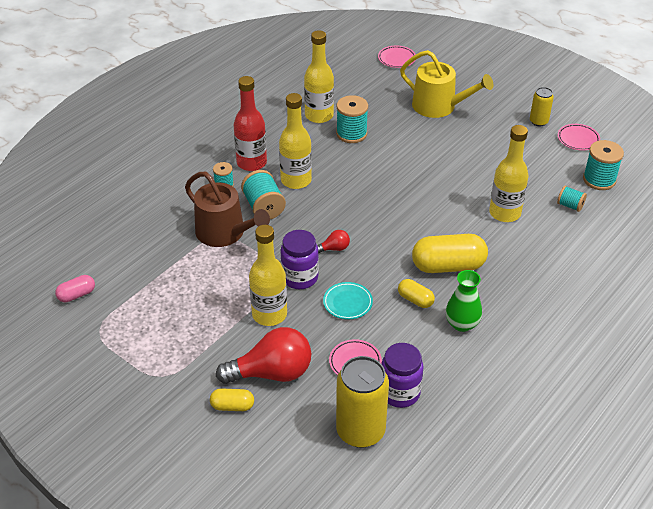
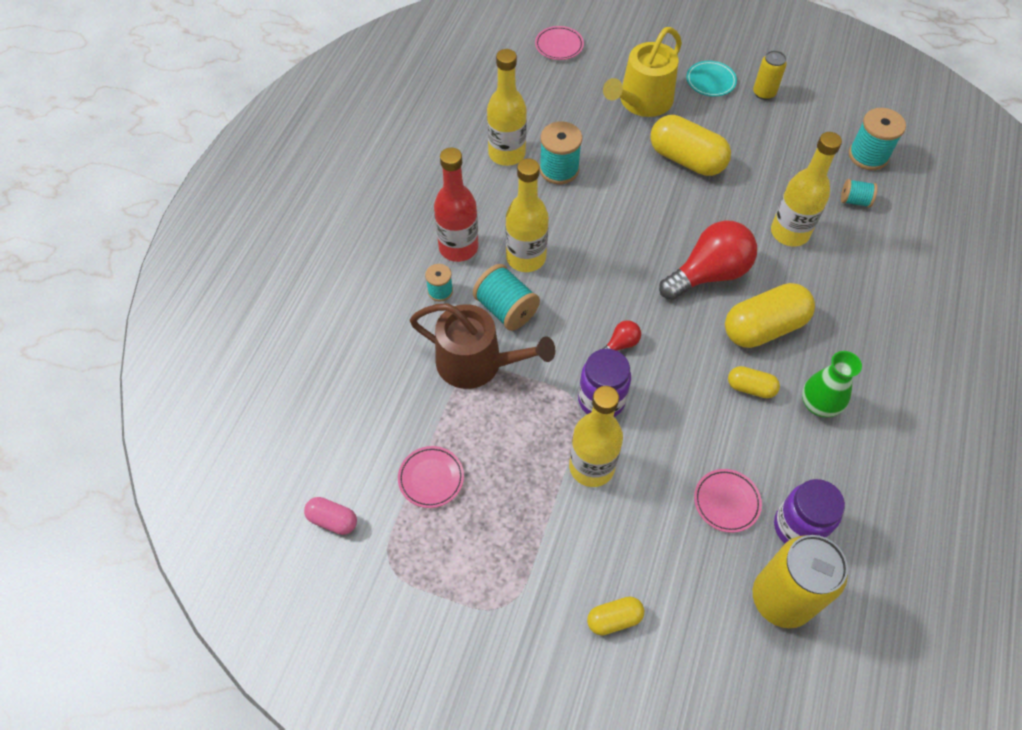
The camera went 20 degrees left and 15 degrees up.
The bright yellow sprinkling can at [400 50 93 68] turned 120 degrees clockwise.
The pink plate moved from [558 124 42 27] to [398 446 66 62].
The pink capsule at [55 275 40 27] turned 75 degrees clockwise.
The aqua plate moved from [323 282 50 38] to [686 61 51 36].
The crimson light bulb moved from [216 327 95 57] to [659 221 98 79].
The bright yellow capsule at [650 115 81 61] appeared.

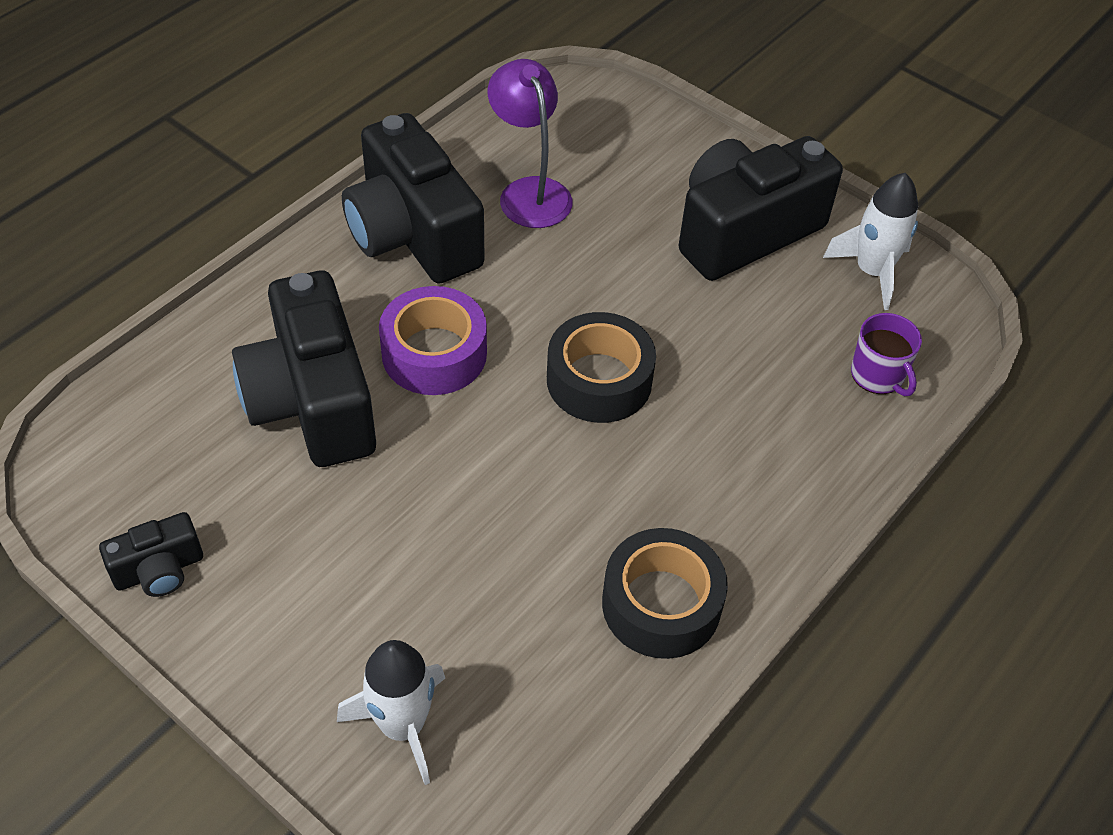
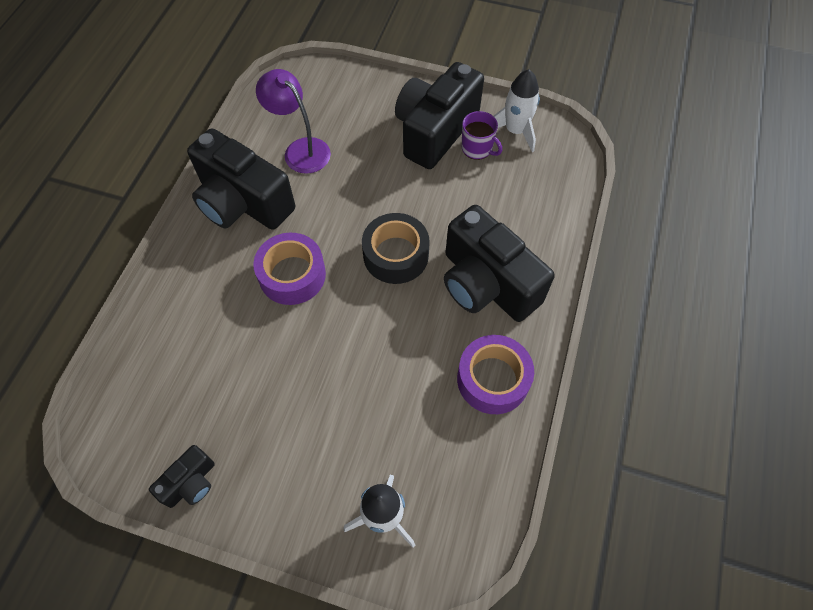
The camera went 20 degrees left and 10 degrees up.
The black camera moved from [232 271 144 196] to [444 205 111 117].
The violet tea mug moved from [851 313 71 83] to [462 111 40 49].
The black sticky tape at [602 528 126 131] became the violet sticky tape at [457 335 77 79].

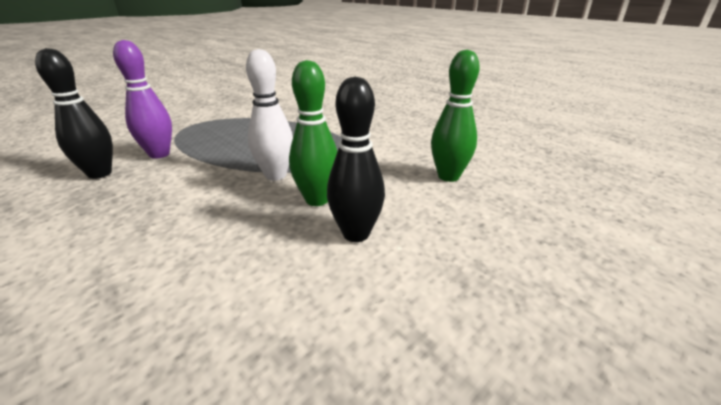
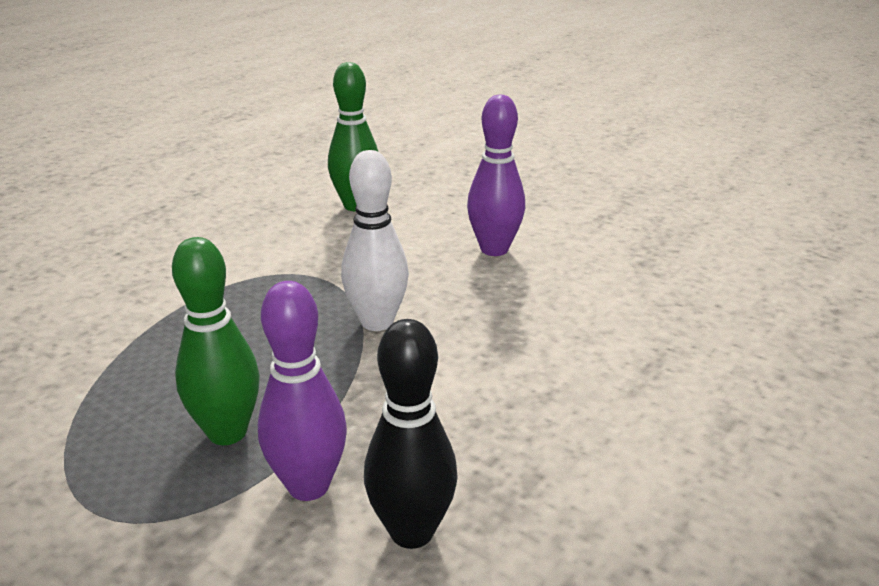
The camera went 100 degrees left and 0 degrees up.
The leaf-green bowling pin moved from [289 60 48 146] to [172 237 88 208].
The black bowling pin at [327 77 58 165] became the violet bowling pin at [467 95 58 161].

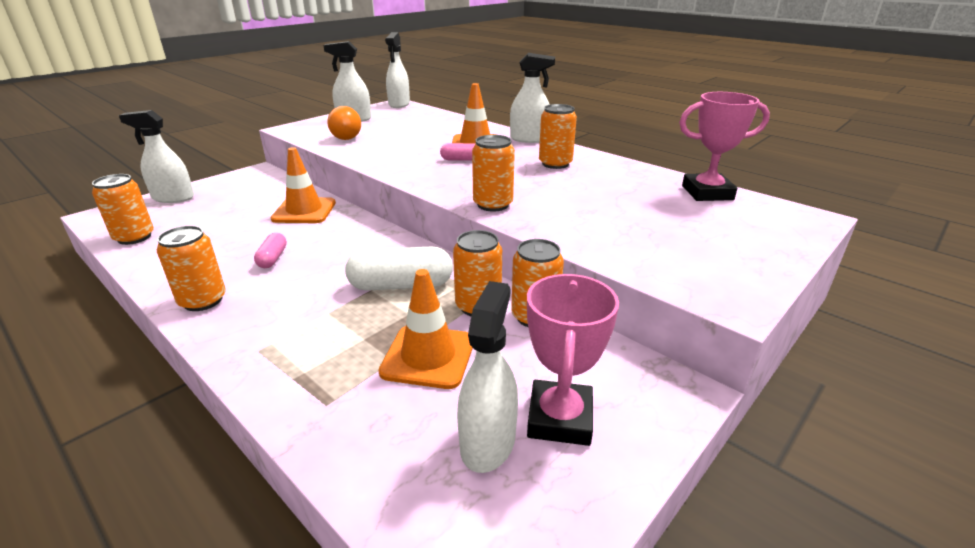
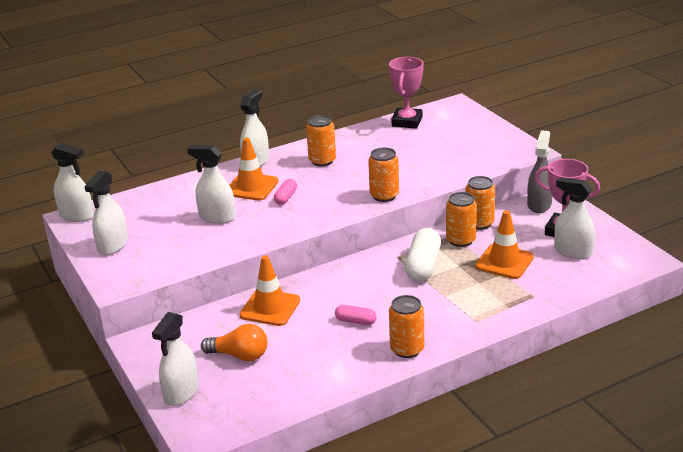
The camera went 70 degrees left and 0 degrees up.
The orange-coloured light bulb moved from [327 106 34 34] to [201 324 66 37].
The orange-coloured soda can at [92 174 62 71] disappeared.
The gray spray cleaner at [527 130 25 83] appeared.
The pure white spray cleaner at [187 145 48 79] appeared.

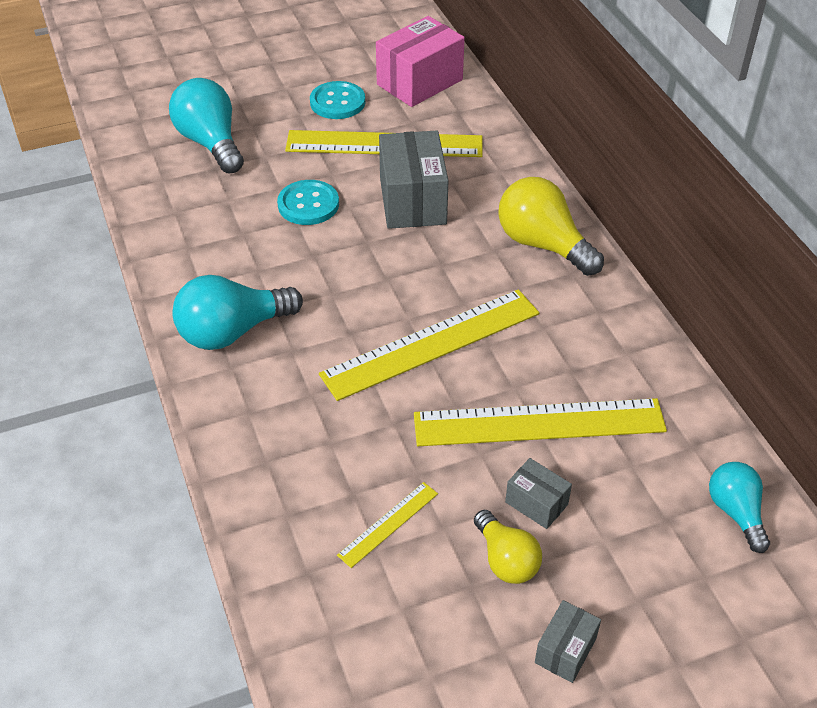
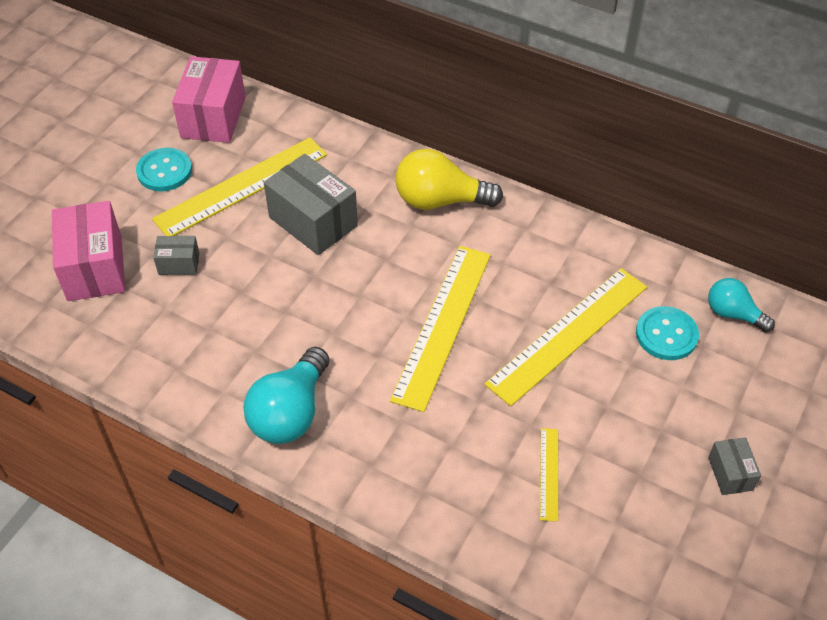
The camera went 40 degrees left and 5 degrees up.
The aqua light bulb at [169 78 75 96] was replaced by the pink package at [52 201 73 100].
The aqua sewing button moved from [277 180 62 45] to [636 306 63 54].
The gray package moved from [505 458 67 71] to [153 236 46 39].
The bright yellow light bulb at [474 510 68 74] disappeared.

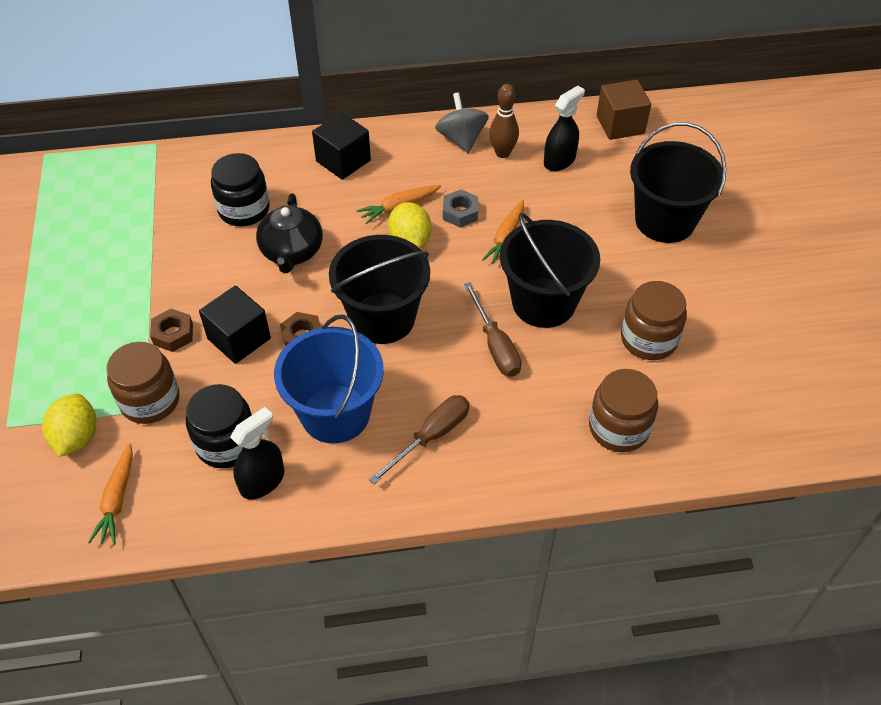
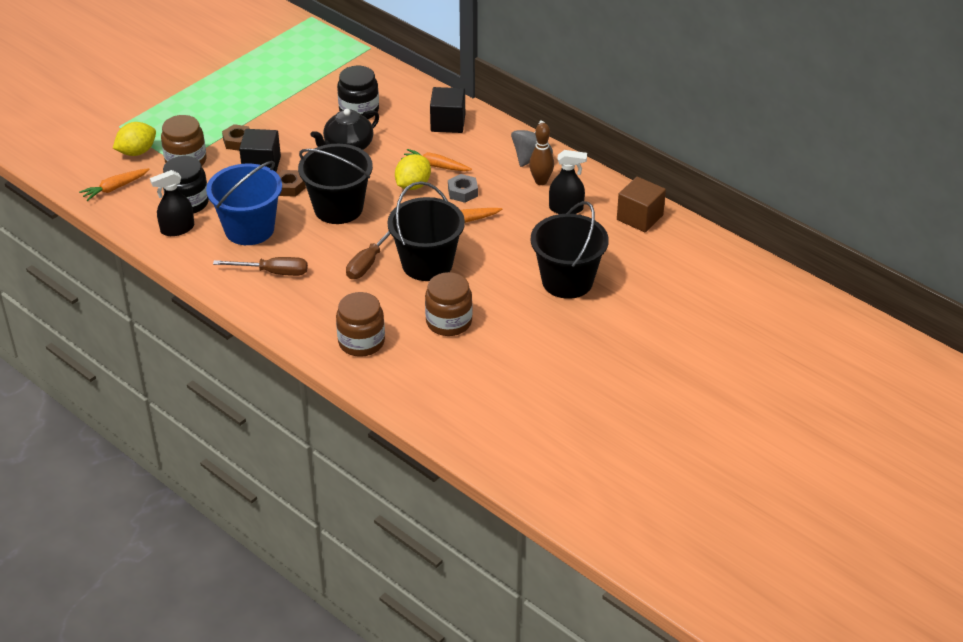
The camera went 50 degrees right and 10 degrees down.
The black spray cleaner at [230 407 54 92] turned 150 degrees clockwise.

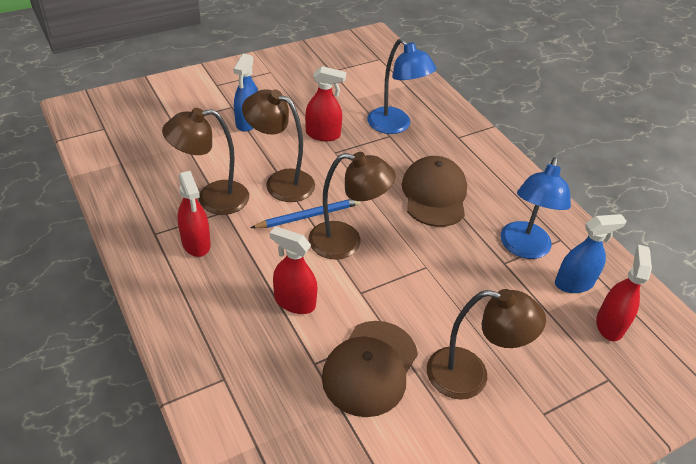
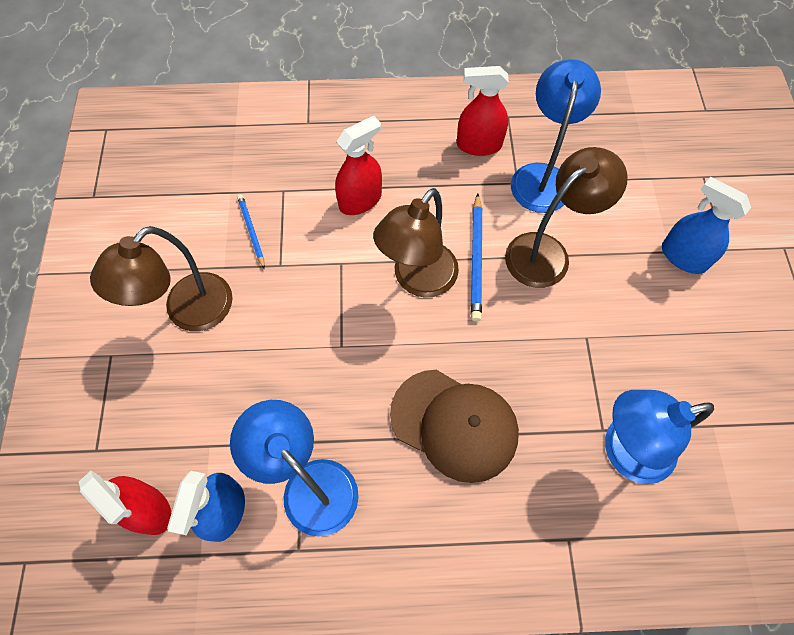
The camera went 120 degrees right and 20 degrees up.
The crimson spray cleaner at [305 66 41 75] disappeared.
The russet desk lamp at [162 108 87 107] became the royal blue desk lamp at [511 59 90 154].
The russet baseball cap at [322 321 96 96] was replaced by the royal blue wooden pencil at [237 194 28 75].

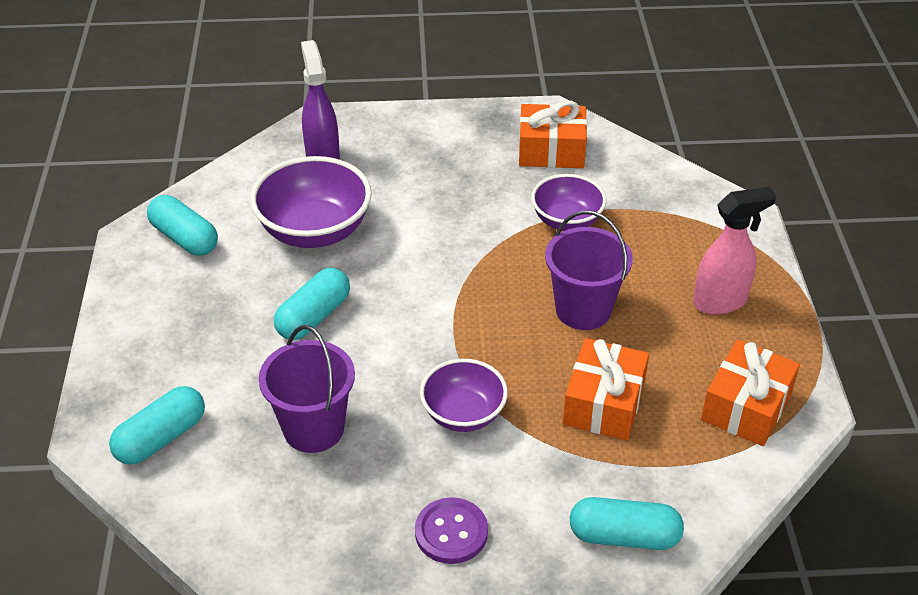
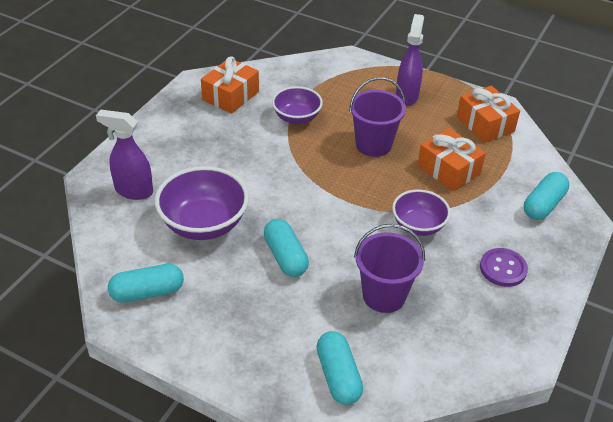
The camera went 60 degrees left and 0 degrees up.
The pink spray cleaner at [693 187 84 128] became the violet spray cleaner at [396 14 28 92].

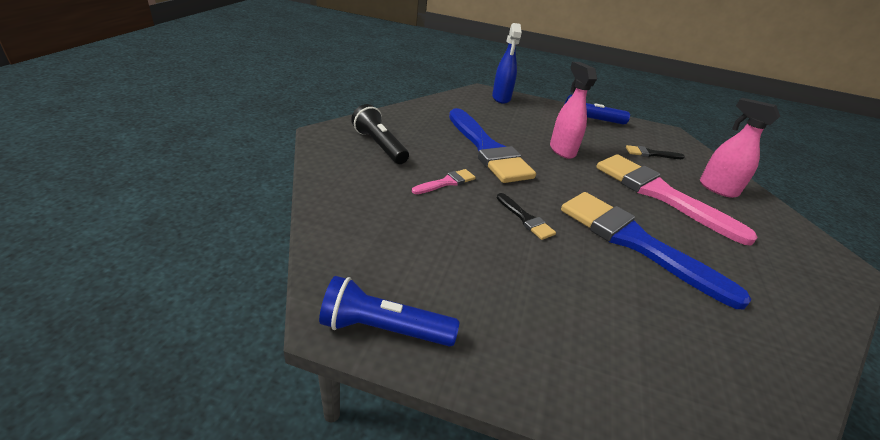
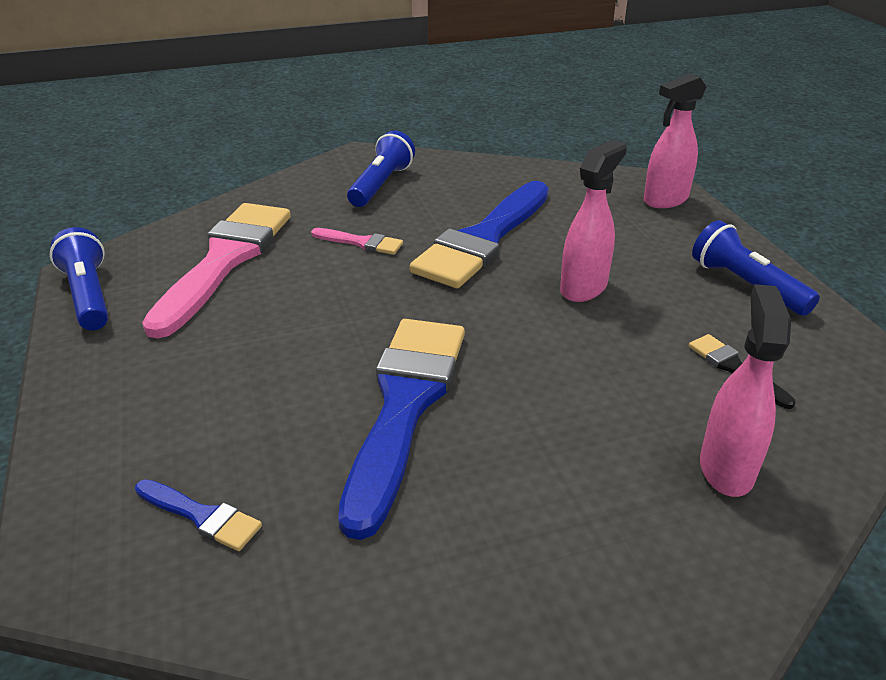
The camera went 60 degrees right and 0 degrees up.
The royal blue spray cleaner at [492 23 30 80] became the pink spray cleaner at [644 74 62 134].
The black pocket torch at [351 104 58 60] became the royal blue pocket torch at [347 131 68 76].
The pink paintbrush moved from [596 154 162 91] to [142 203 149 136].
The black paintbrush at [497 193 59 47] disappeared.
The royal blue paintbrush at [135 479 127 72] appeared.

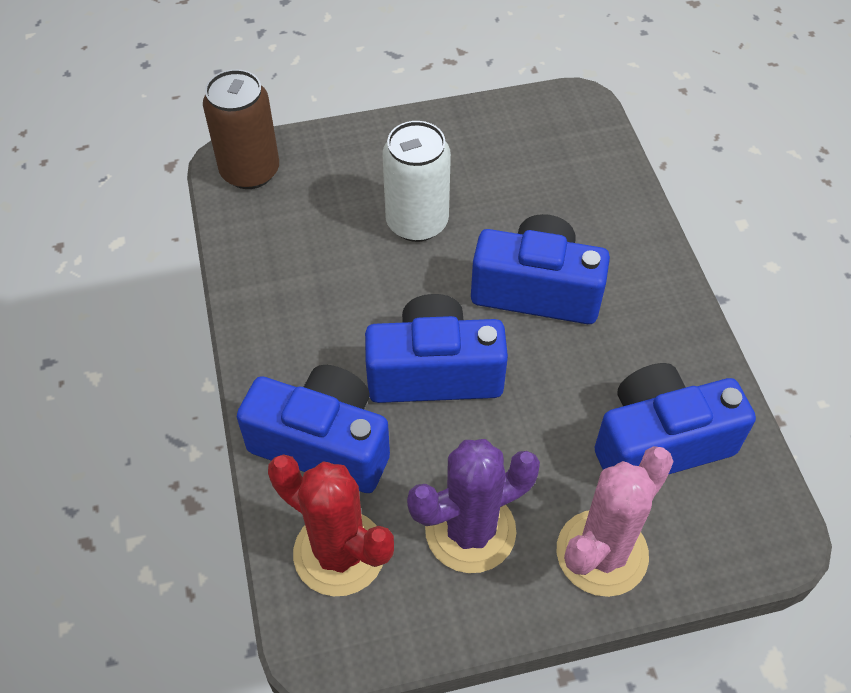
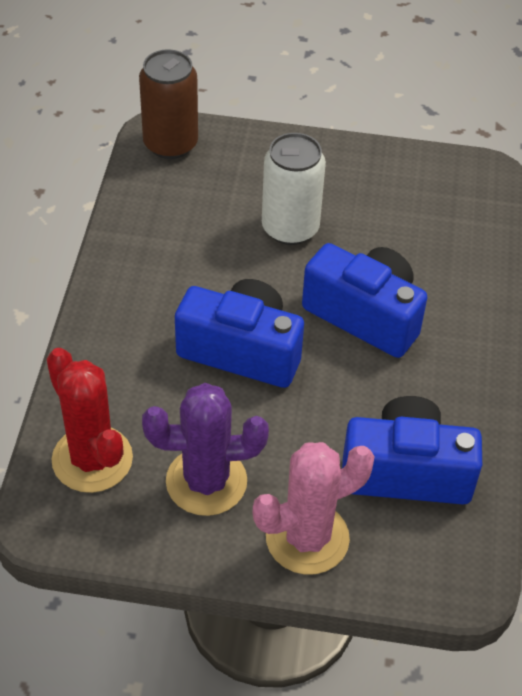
The camera went 20 degrees right and 5 degrees down.
The royal blue camera at [237 365 153 128] disappeared.

